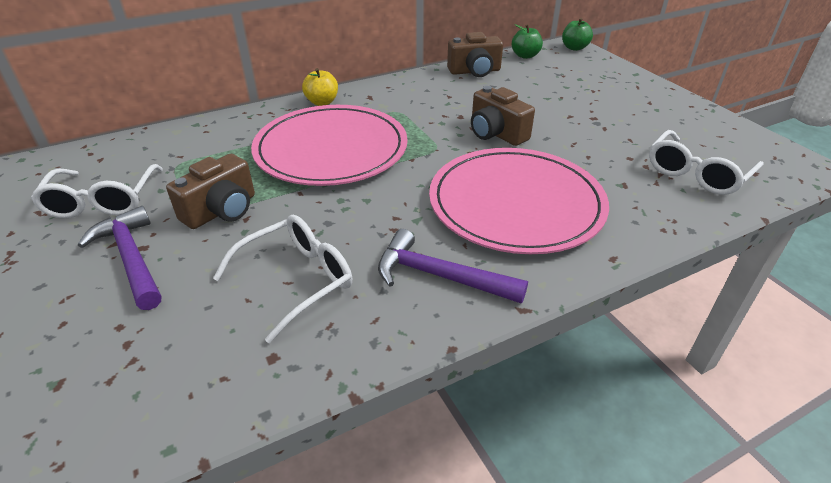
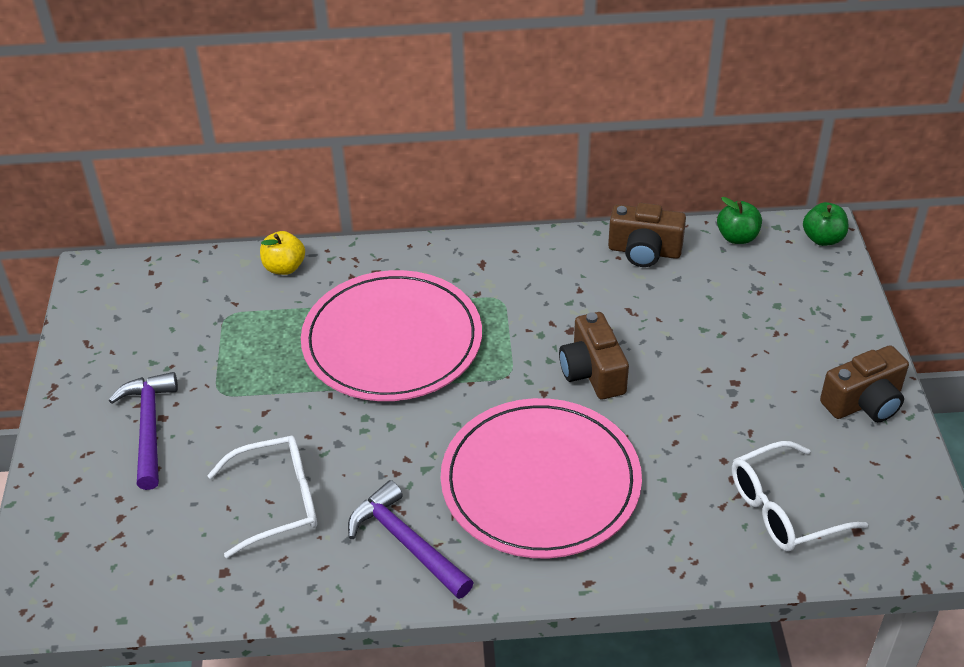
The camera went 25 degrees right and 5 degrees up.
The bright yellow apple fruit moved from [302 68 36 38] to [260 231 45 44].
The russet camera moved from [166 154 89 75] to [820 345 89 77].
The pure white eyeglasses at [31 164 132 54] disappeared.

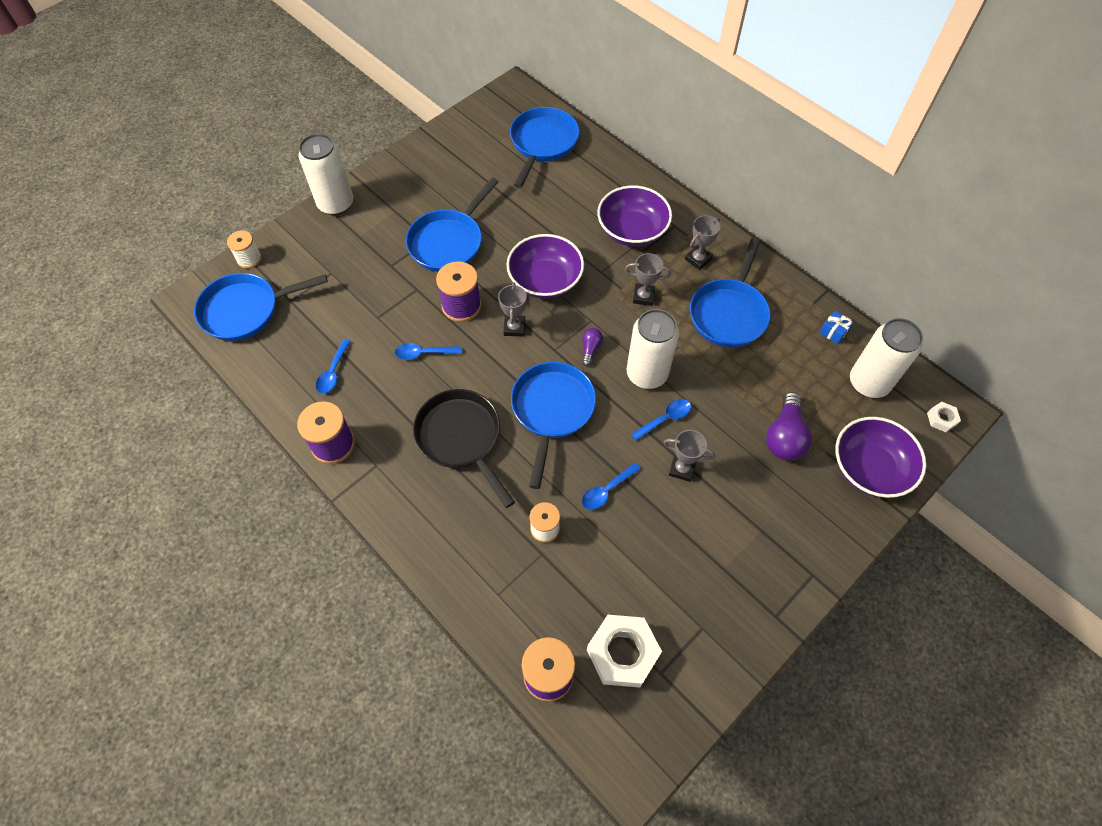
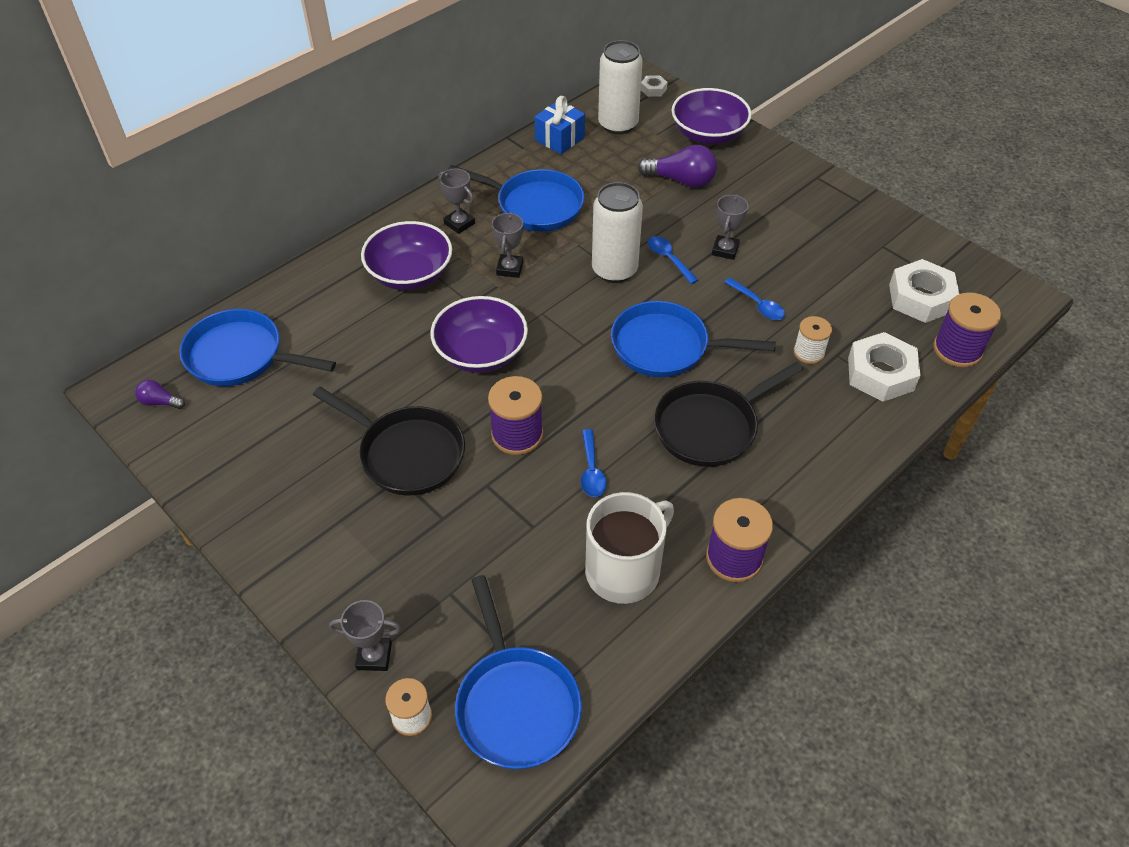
The camera went 90 degrees left and 10 degrees down.
The pure white soda can at [299 134 54 81] disappeared.
The royal blue skillet at [406 177 93 95] became the black skillet at [313 387 152 108].
The gray trophy moved from [498 282 29 54] to [329 600 72 71].
The royal blue wrapped gift at [819 311 35 33] changed to 1.70 times the size.
The violet light bulb moved from [582 328 21 38] to [135 380 50 29].
The royal blue spoon at [316 339 35 55] was replaced by the pure white tea mug at [585 492 89 112].
The pure white hexagon nut at [848 332 73 70] appeared.

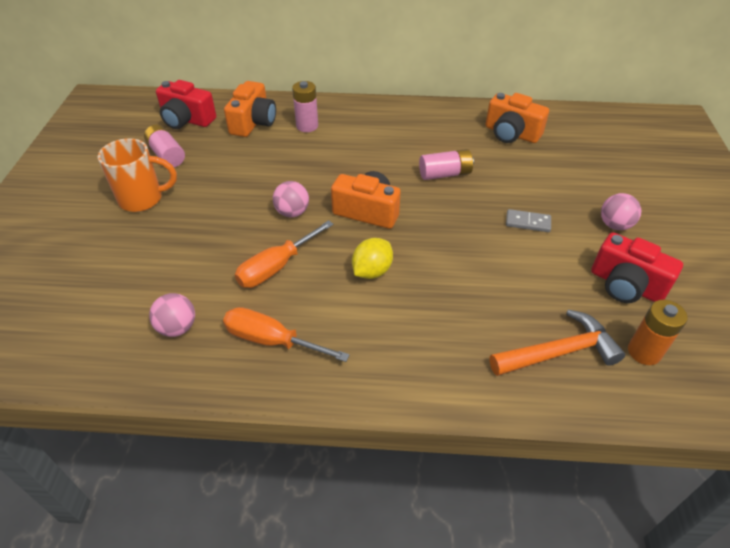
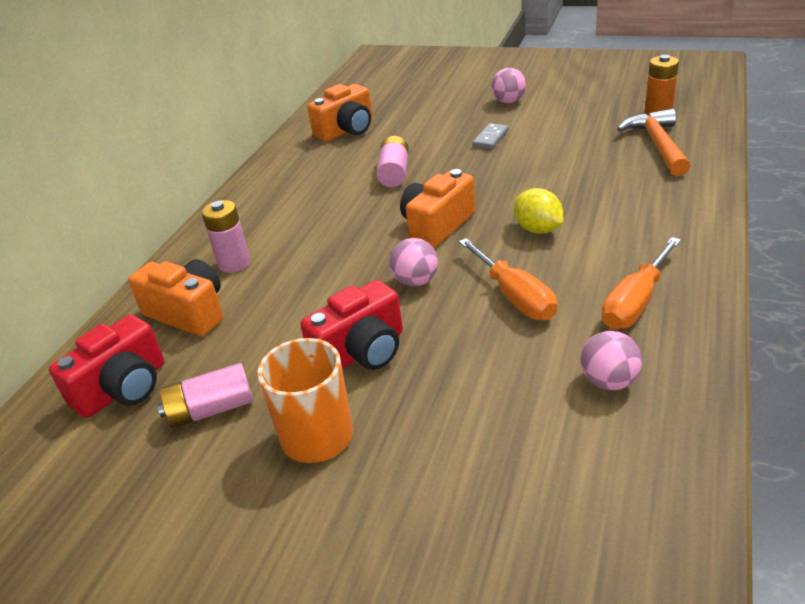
The camera went 70 degrees left and 10 degrees down.
The crimson camera moved from [591 232 92 71] to [300 280 103 90].

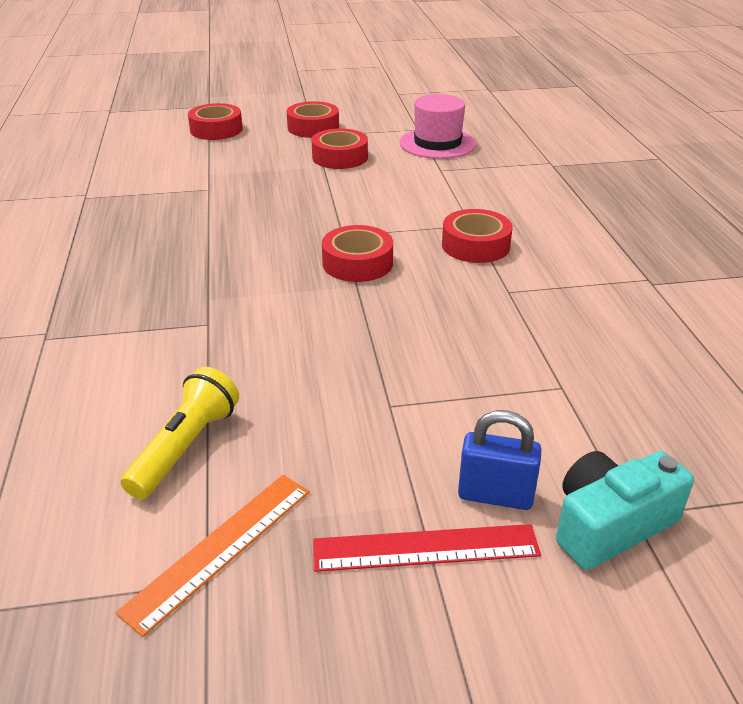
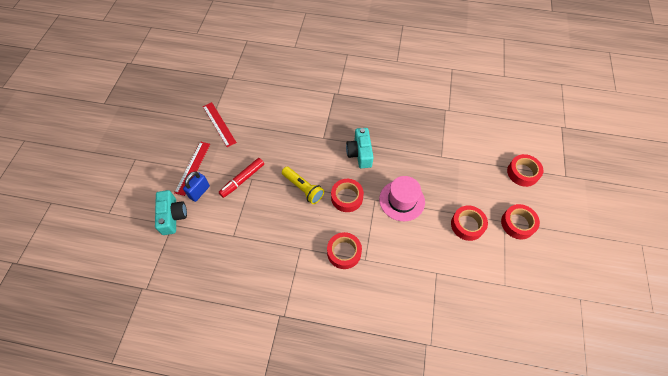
The camera went 110 degrees right and 25 degrees up.
The pink top hat moved from [399 94 77 65] to [379 176 46 45].
The bright yellow pocket torch moved from [120 367 119 133] to [282 167 42 37].
The orange-coloured straightedge at [115 475 195 162] became the crimson straightedge at [203 102 34 45].
The aqua camera at [346 128 28 40] appeared.
The crimson marker pen at [219 158 45 40] appeared.

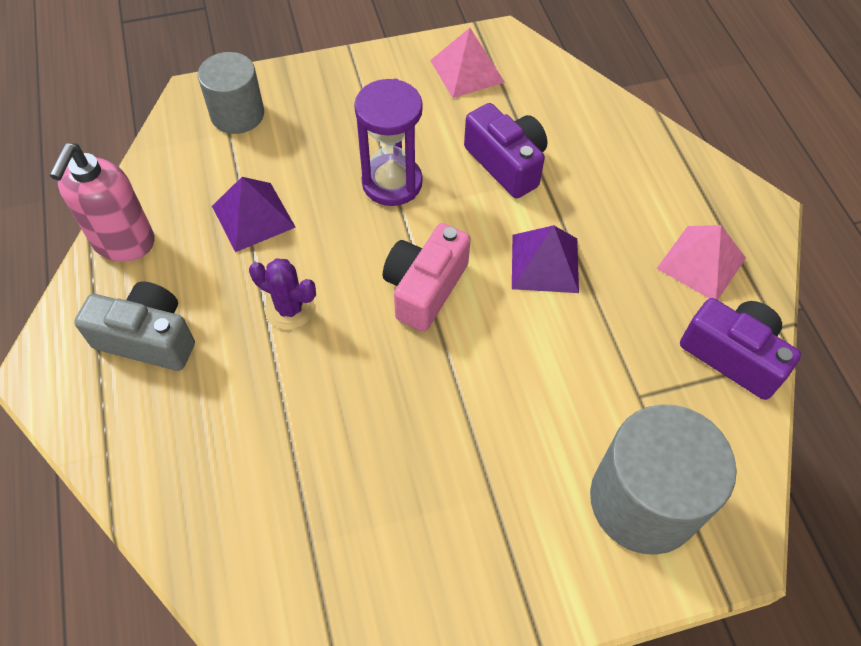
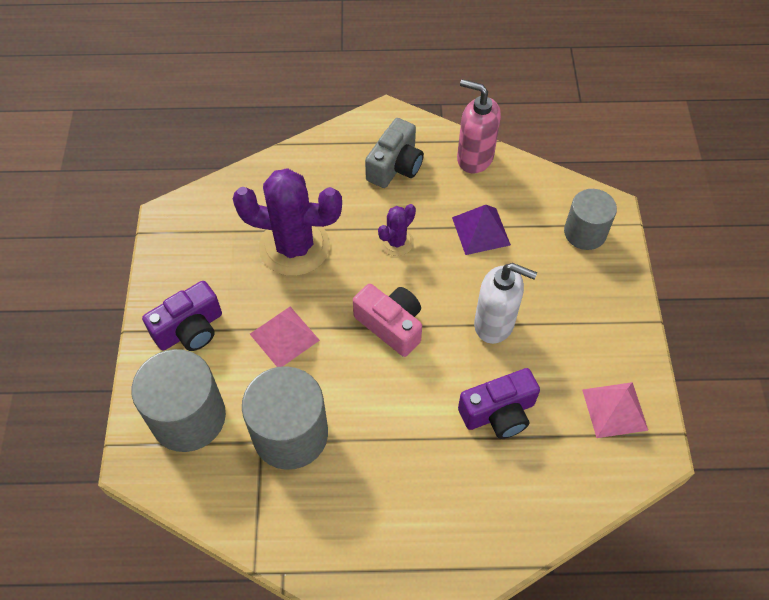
The camera went 105 degrees right and 0 degrees up.
The violet sand timer at [354 79 69 127] was replaced by the pure white pump bottle at [474 263 63 81].
The violet solid pyramid at [512 225 67 68] disappeared.
The pink solid pyramid moved from [656 225 90 75] to [250 307 70 60].
The violet camera moved from [680 298 121 102] to [142 281 80 70].
The violet cactus at [233 168 109 108] appeared.
The gray cylinder shape at [242 366 86 104] appeared.

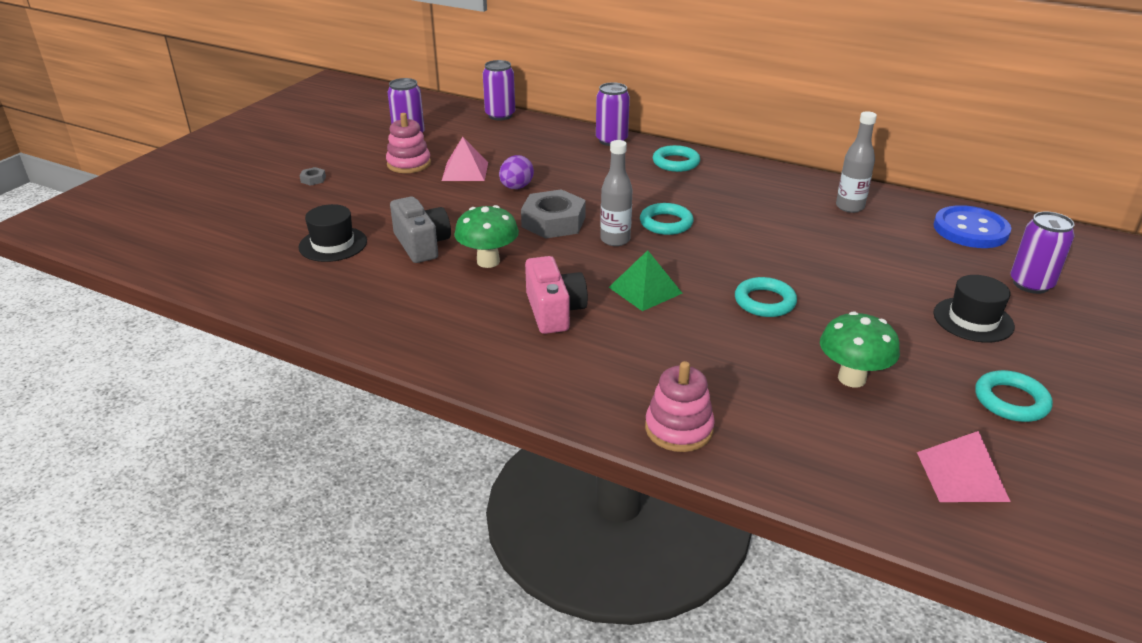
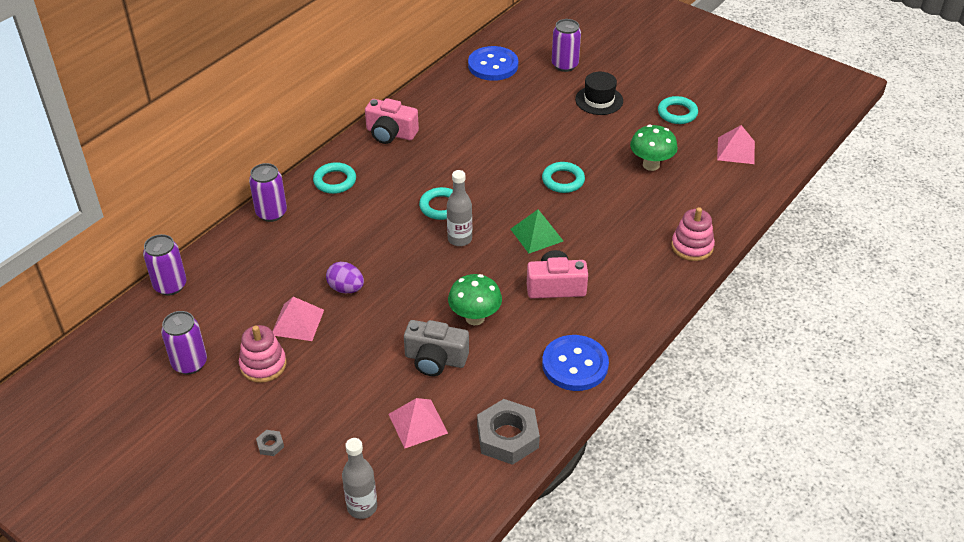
The camera went 80 degrees left and 10 degrees up.
The gray drink bottle moved from [836 111 41 102] to [342 438 35 81].
The gray hexagon nut moved from [521 189 65 50] to [477 399 63 66].
The gray camera at [390 197 61 66] turned 150 degrees counterclockwise.
The black top hat at [298 204 69 58] was replaced by the pink solid pyramid at [389 398 59 50].
The pink camera at [365 98 54 46] appeared.
The royal blue sewing button at [542 335 67 56] appeared.

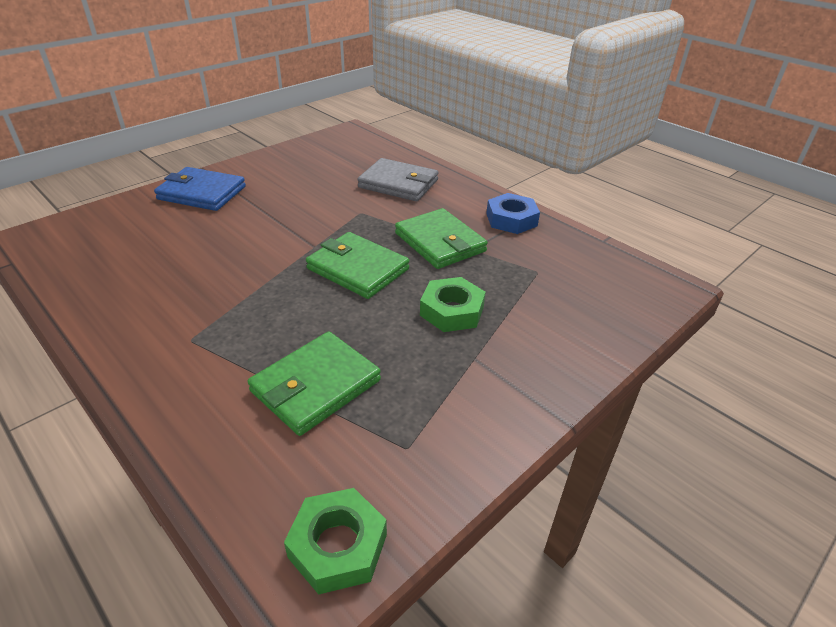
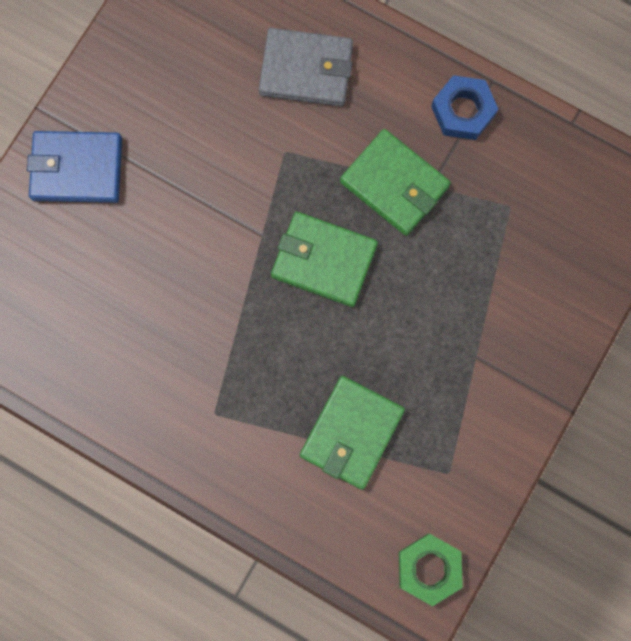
The camera went 15 degrees left and 40 degrees up.
The leaf-green hexagon nut at [420 277 66 55] disappeared.

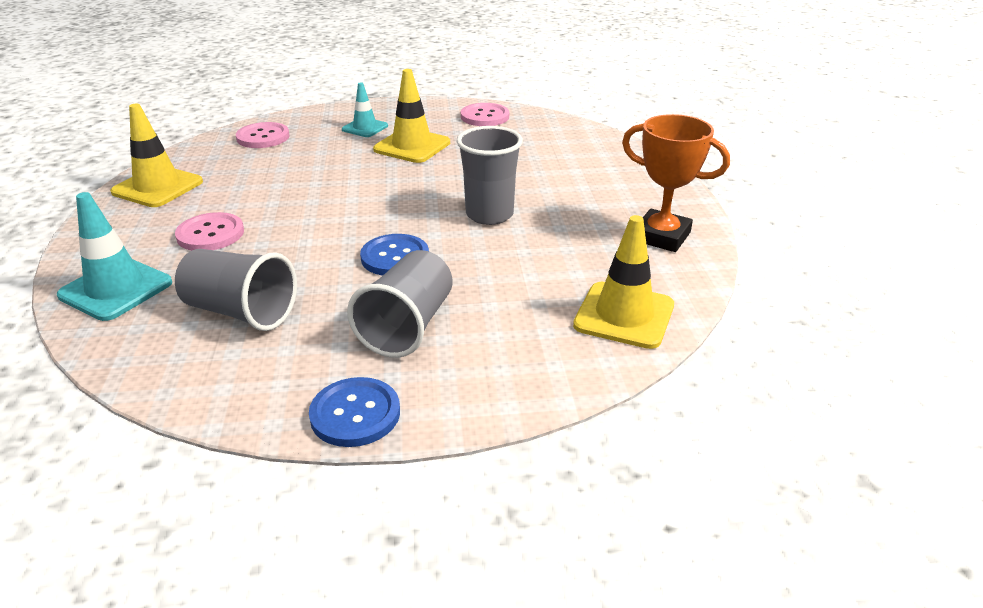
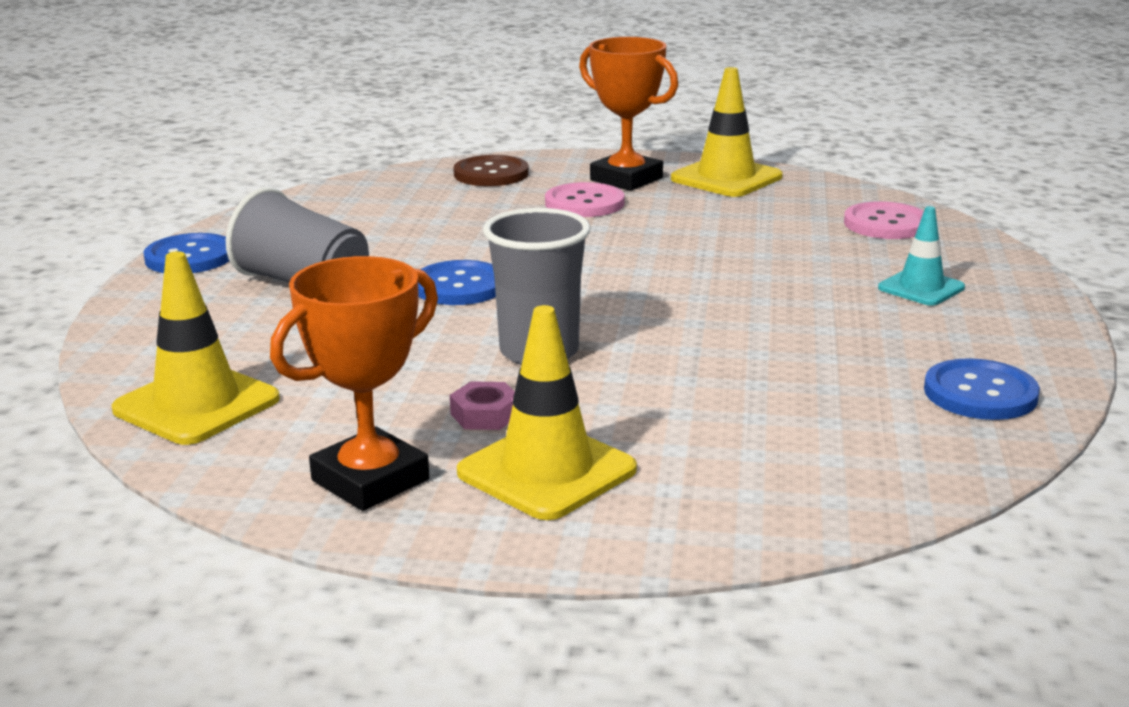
The camera went 105 degrees right and 10 degrees down.
The bright yellow safety cone moved from [373 69 77 94] to [457 305 180 215].
The pink sewing button at [461 103 48 23] became the royal blue sewing button at [924 358 116 62].
The aqua safety cone at [57 192 115 129] was replaced by the russet sewing button at [453 155 76 31].
The gray tumbler at [175 249 122 82] disappeared.
The orange-coloured trophy at [579 37 99 154] appeared.
The pink hexagon nut at [450 381 65 49] appeared.

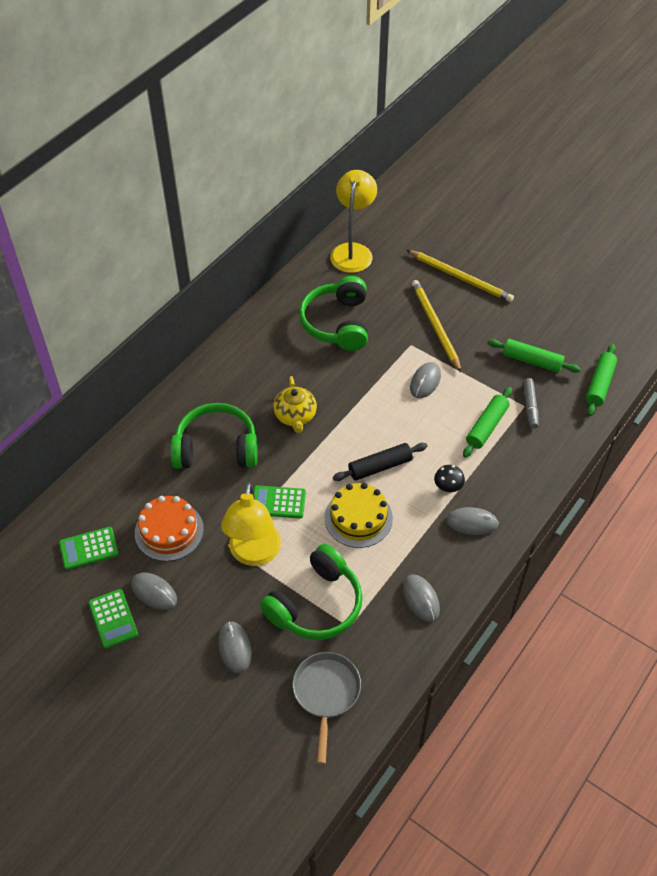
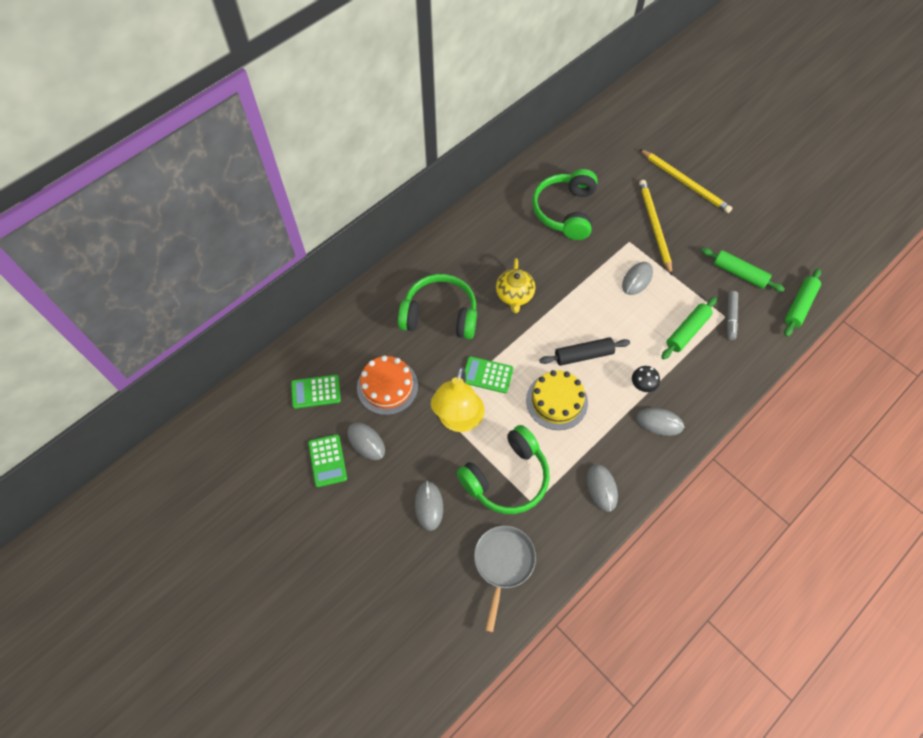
The camera went 10 degrees right and 10 degrees up.
The bright yellow desk lamp at [330 170 47 103] disappeared.

